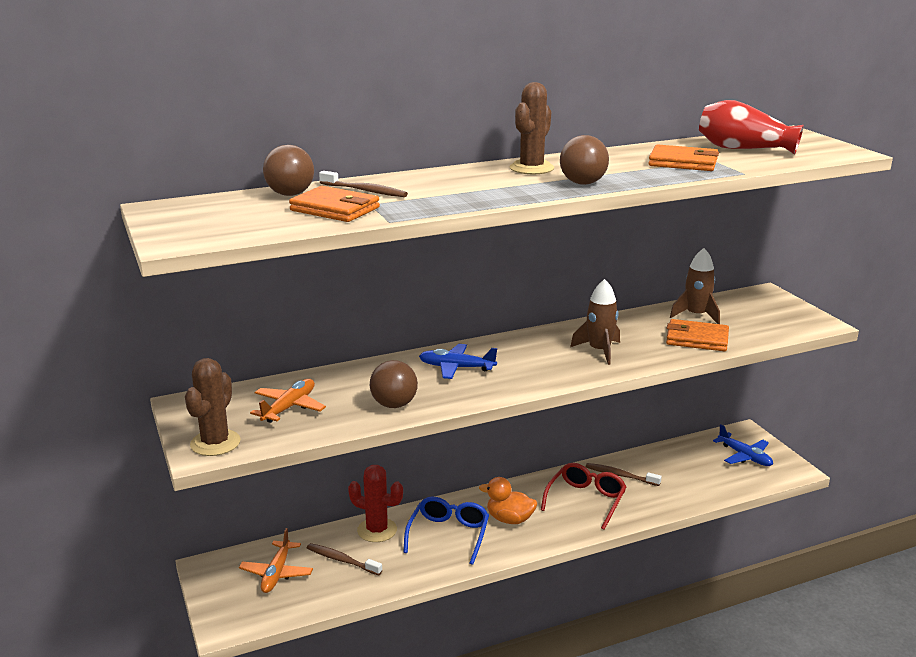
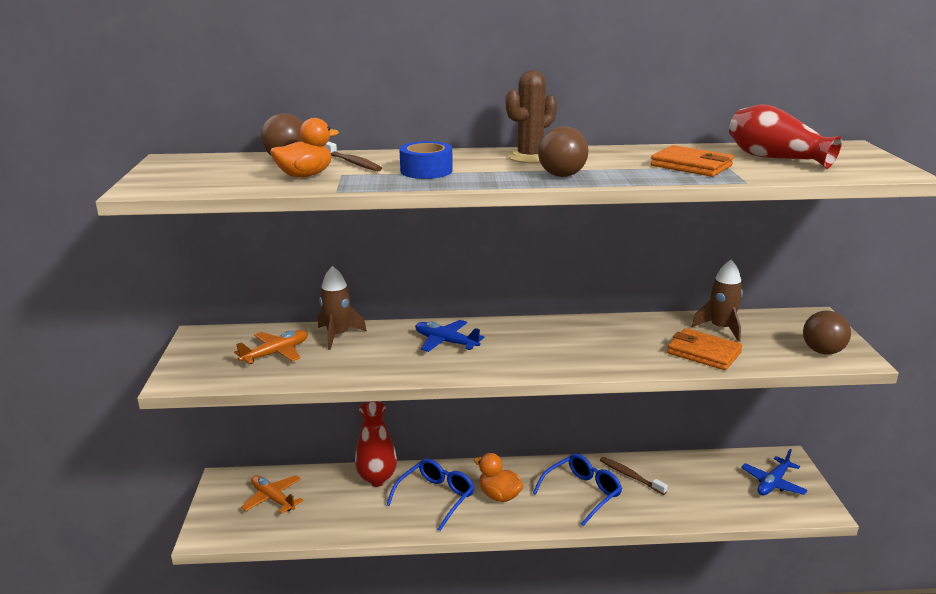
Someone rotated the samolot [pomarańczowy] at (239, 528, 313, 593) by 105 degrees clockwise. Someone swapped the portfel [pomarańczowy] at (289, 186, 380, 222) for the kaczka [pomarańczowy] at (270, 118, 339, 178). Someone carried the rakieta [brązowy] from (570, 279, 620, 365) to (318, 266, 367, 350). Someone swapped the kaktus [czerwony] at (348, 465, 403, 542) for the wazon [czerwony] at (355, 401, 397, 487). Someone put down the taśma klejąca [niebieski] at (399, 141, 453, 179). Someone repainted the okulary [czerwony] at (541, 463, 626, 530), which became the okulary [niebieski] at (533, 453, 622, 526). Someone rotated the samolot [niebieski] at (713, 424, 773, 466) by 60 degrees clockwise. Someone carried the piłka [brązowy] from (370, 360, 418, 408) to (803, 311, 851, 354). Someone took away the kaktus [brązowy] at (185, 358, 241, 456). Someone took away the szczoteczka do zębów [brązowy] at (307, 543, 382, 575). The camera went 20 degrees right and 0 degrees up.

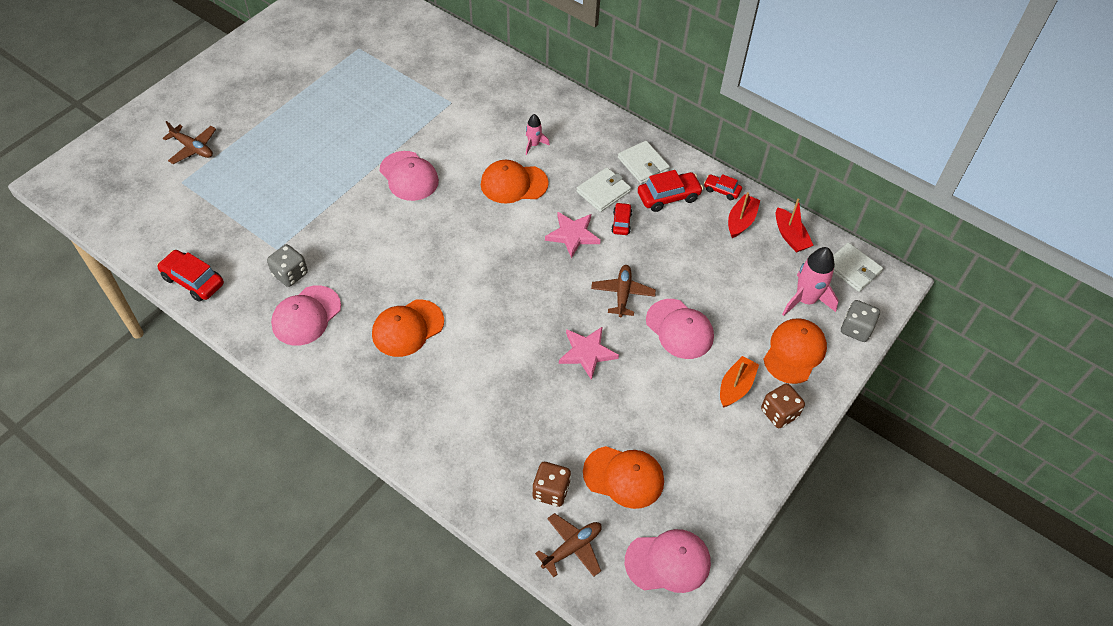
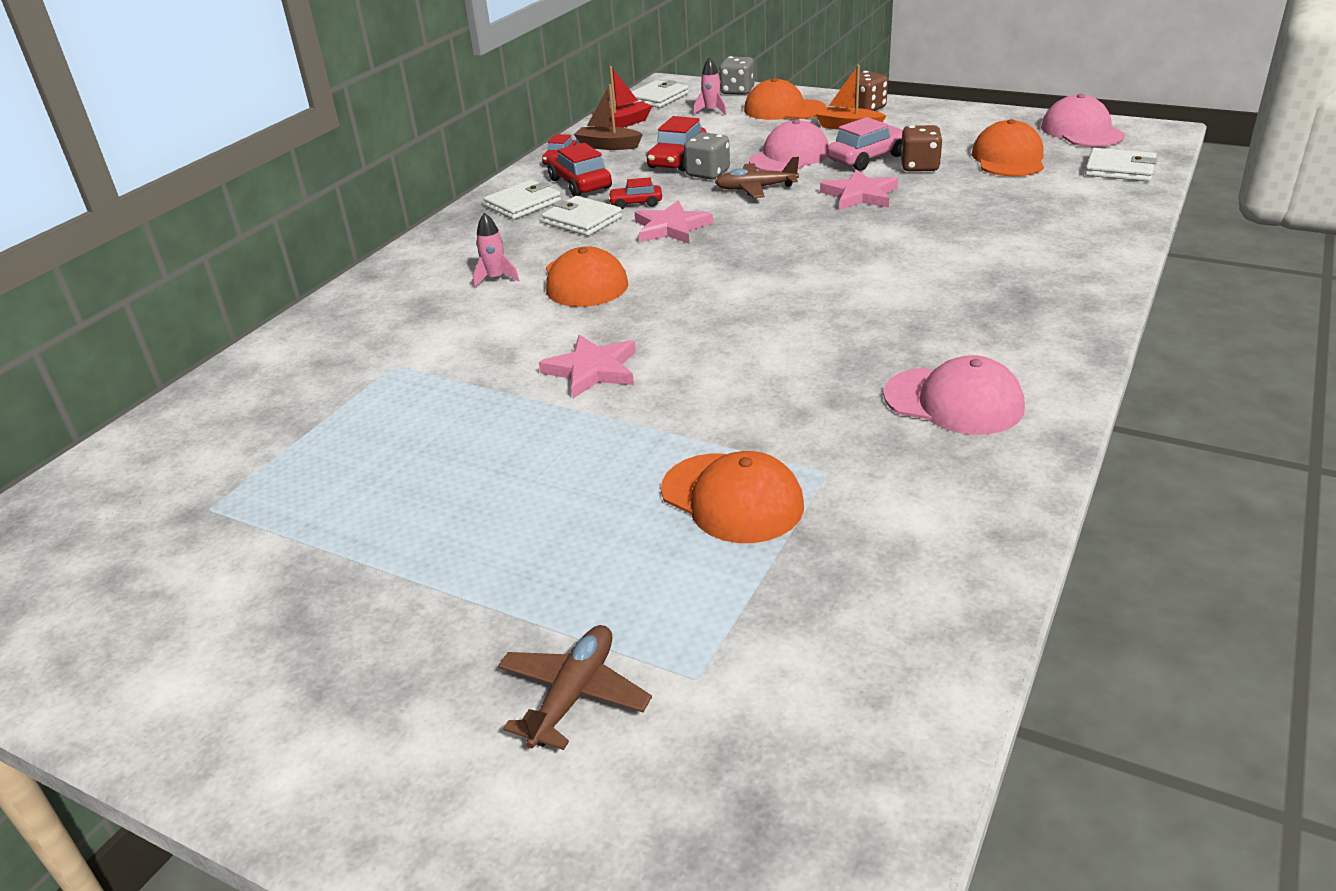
Someone swapped the czapka [różowy] at (379, 151, 439, 201) for the gwiazda [różowy] at (539, 335, 636, 398). Someone repainted the łódka [czerwony] at (728, 192, 760, 238), which became the łódka [brązowy] at (574, 84, 643, 150). Someone carried the samochód [czerwony] from (157, 250, 224, 302) to (647, 116, 707, 171). Someone carried the czapka [pomarańczowy] from (372, 299, 444, 357) to (661, 451, 804, 543). Someone carried the kostka do gry [szary] from (267, 244, 308, 287) to (684, 132, 730, 179). Someone scaled the rakieta [różowy] at (782, 247, 839, 316) by 0.55. Someone put down the samochód [różowy] at (827, 117, 903, 171). Someone carried the kostka do gry [brązowy] from (532, 462, 571, 507) to (901, 125, 943, 171). Someone swapped the samolot [brązowy] at (535, 513, 602, 577) for the portfel [biały] at (1085, 148, 1158, 182). The camera went 95 degrees left and 20 degrees down.

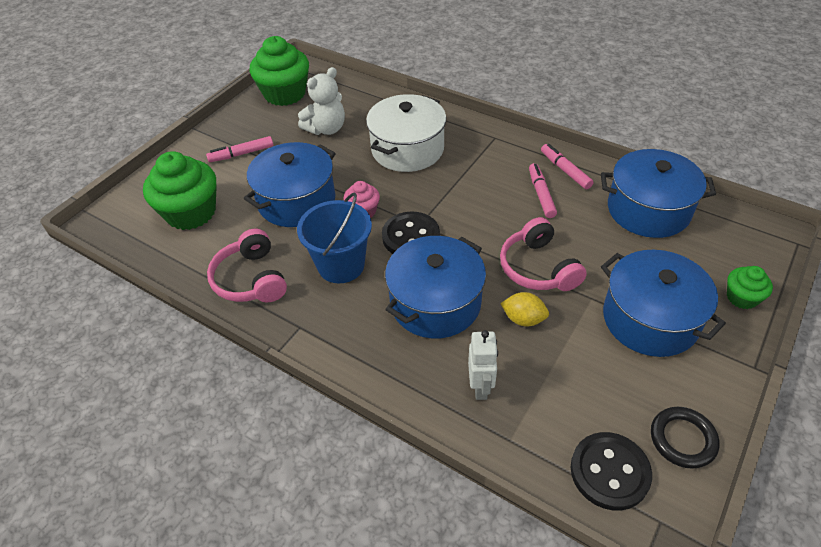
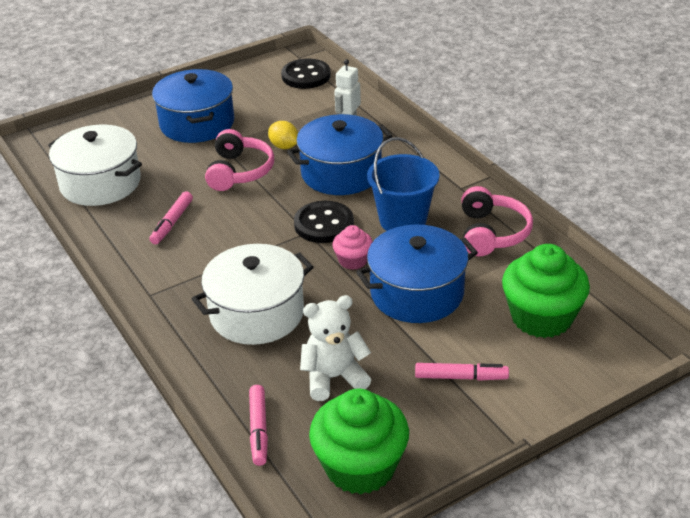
Someone repainted the garnek [niebieski] at (601, 149, 716, 238), which became the garnek [biały] at (48, 125, 142, 206). Someone carried the flamaster [różowy] from (541, 144, 593, 189) to (249, 385, 268, 466). Someone took away the pierścień [czarny] at (651, 407, 719, 469). Someone took away the muffinka [zielony] at (727, 266, 773, 309). The camera went 155 degrees left and 10 degrees down.

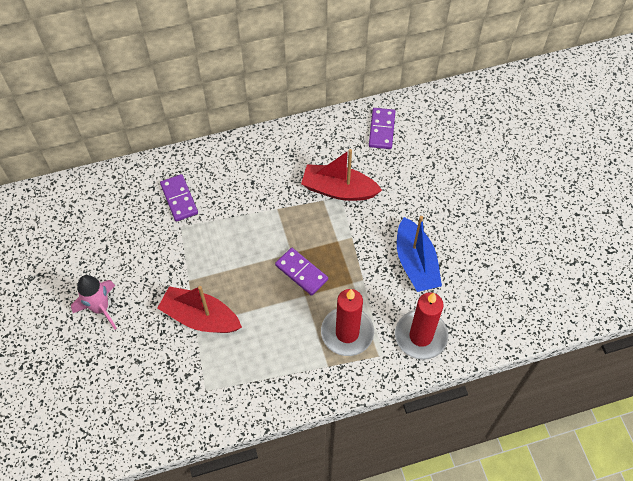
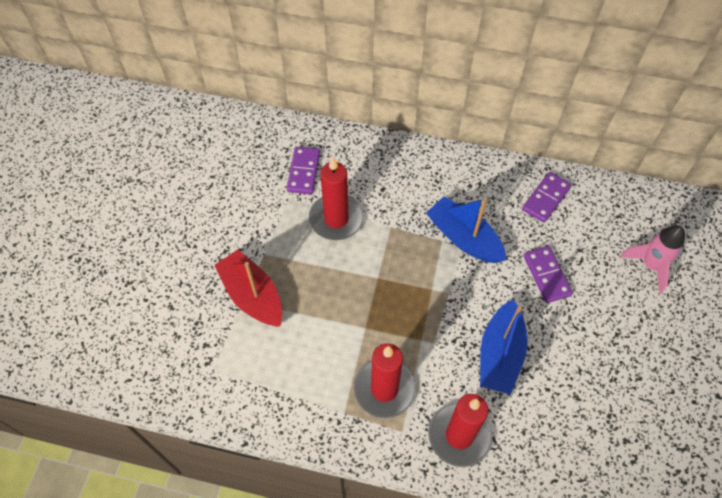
Someone put down the świeca [czerwony] at (309, 157, 364, 240). Someone repainted the łódka [czerwony] at (301, 149, 382, 201), which became the łódka [niebieski] at (426, 197, 506, 263). Someone carried the kostka domina [fioletowy] from (275, 248, 328, 296) to (524, 246, 573, 303). Someone carried the rakieta [różowy] from (71, 275, 117, 329) to (621, 225, 685, 293). The camera went 30 degrees right and 0 degrees up.

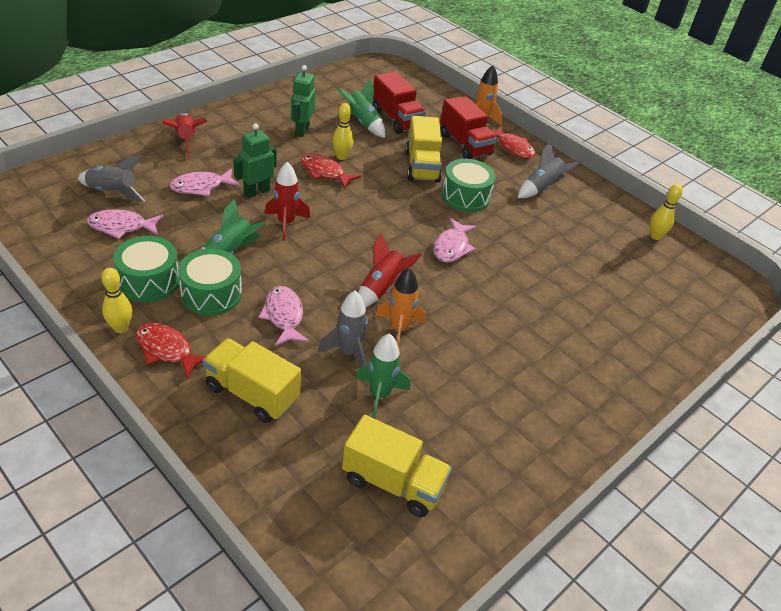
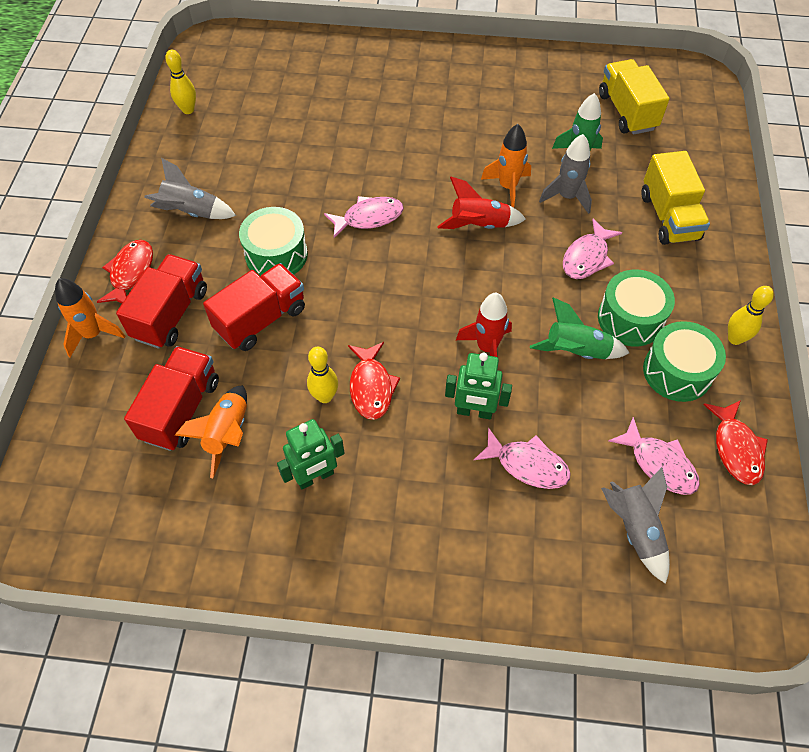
Someone repainted the rakieta [zielony] at (338, 79, 385, 138), which became the rakieta [pomarańczowy] at (175, 385, 247, 478). Someone repainted the ciężarówka [żółty] at (405, 116, 442, 182), which became the ciężarówka [czerwony] at (203, 263, 305, 351). Someone carried the ryba [czerwony] from (135, 323, 206, 379) to (703, 400, 768, 485). Someone took away the rakieta [czerwony] at (163, 113, 207, 158). The camera went 125 degrees left and 15 degrees up.

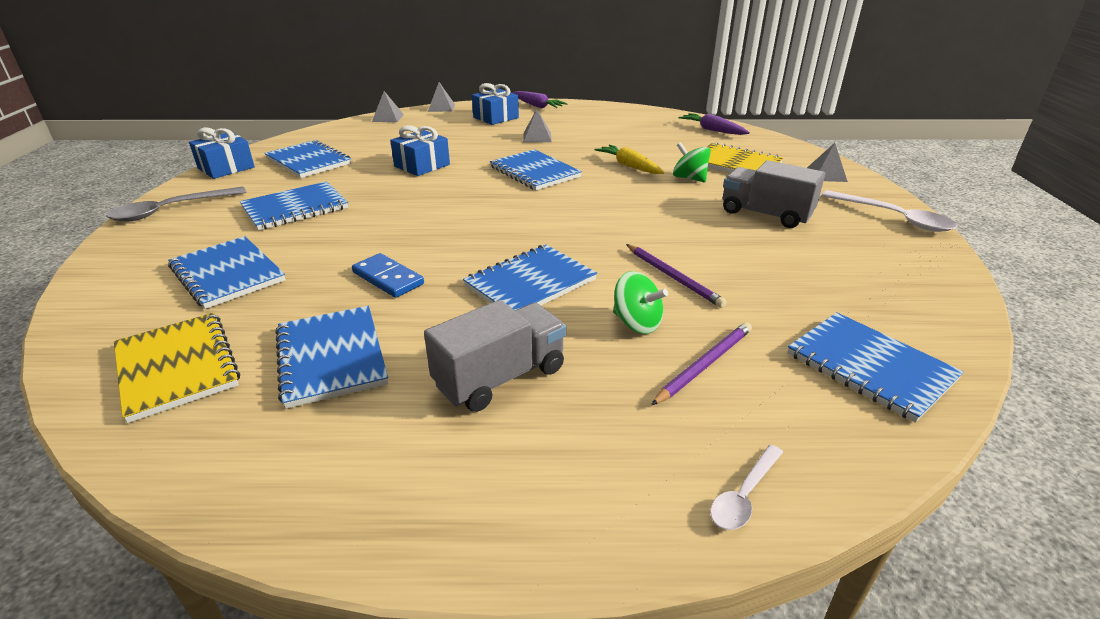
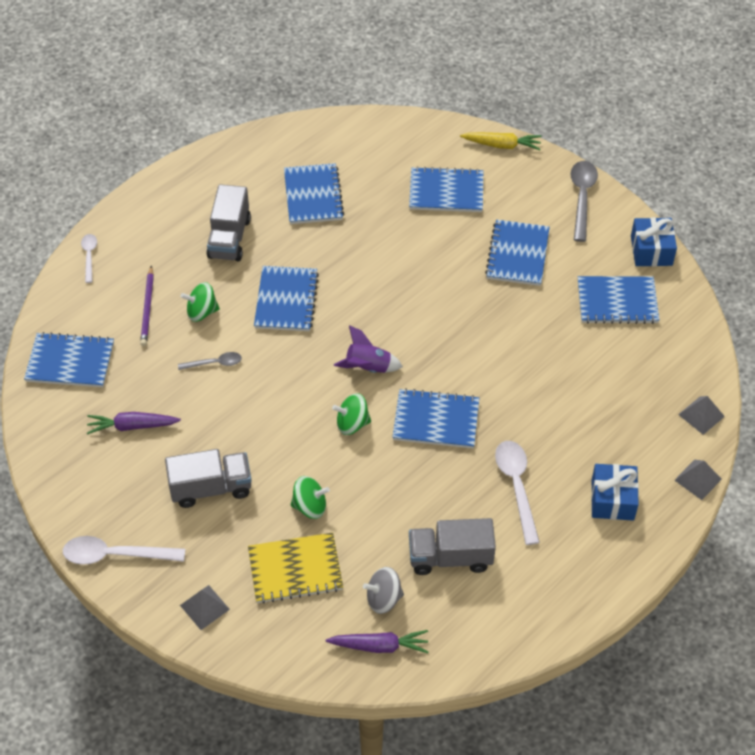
Someone carried the marchewka [fioletowy] from (511, 91, 568, 108) to (87, 412, 181, 435). Someone swapped the ołówek [fioletowy] at (626, 244, 727, 308) for the łyżka [szary] at (178, 352, 242, 370). Someone rotated the zeszyt [niebieski] at (275, 306, 388, 409) by 60 degrees clockwise. Someone put down the bączek [zielony] at (332, 393, 371, 435). Someone put down the rakieta [fioletowy] at (334, 325, 403, 373). Someone put down the bączek [szary] at (363, 567, 404, 614). Someone put down the ciężarówka [szary] at (409, 518, 496, 575). Someone carried the marchewka [żółty] from (594, 145, 664, 174) to (460, 132, 541, 150). Someone swapped the piramida [szary] at (523, 109, 552, 142) for the łyżka [biały] at (495, 441, 540, 545). Someone took away the zeszyt [żółty] at (114, 313, 240, 423). Someone took away the kostka domina [niebieski] at (352, 253, 424, 298). Someone took away the prezent [niebieski] at (390, 125, 450, 176). The camera went 135 degrees right and 20 degrees up.

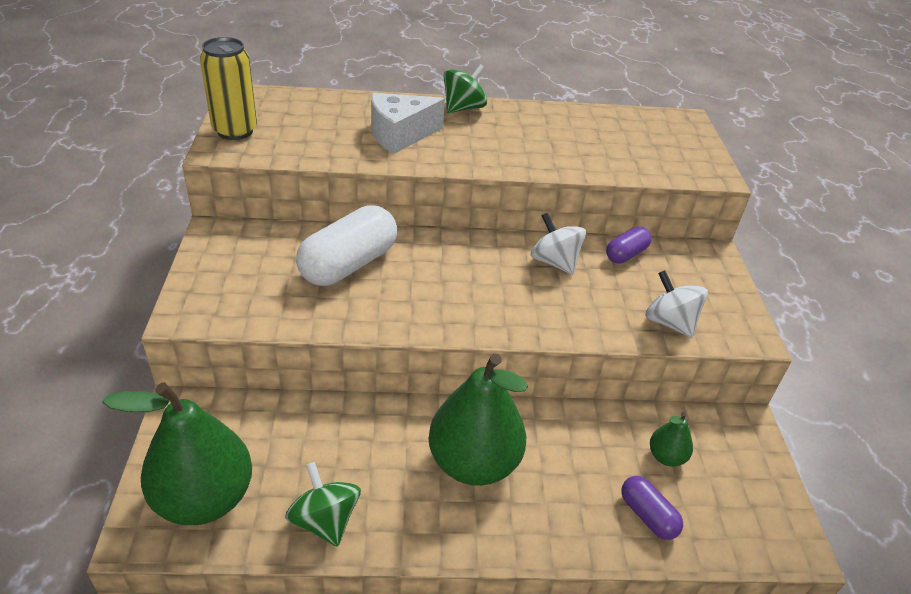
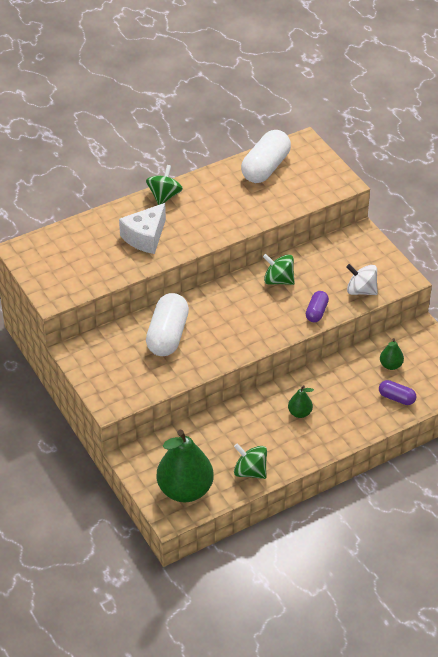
Someone put down the kapsułka [biały] at (241, 130, 291, 183). Someone repainted the bączek [biały] at (531, 213, 586, 275), which became the bączek [zielony] at (263, 254, 295, 285). Someone scaled the gruszka [zielony] at (428, 354, 528, 486) by 0.45. Someone carried the kapsułka [fioletowy] from (606, 226, 652, 264) to (306, 291, 329, 322). Someone took away the puszka [żółty] at (200, 37, 257, 140). The camera went 25 degrees left and 5 degrees up.

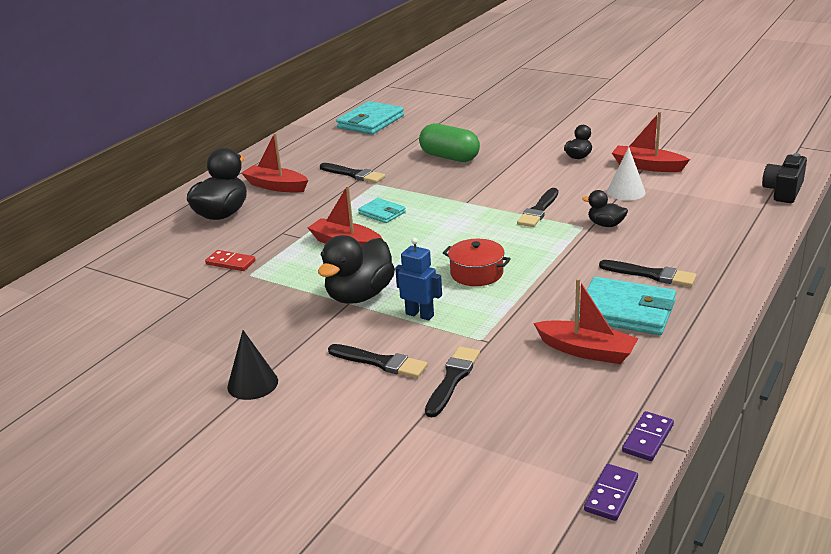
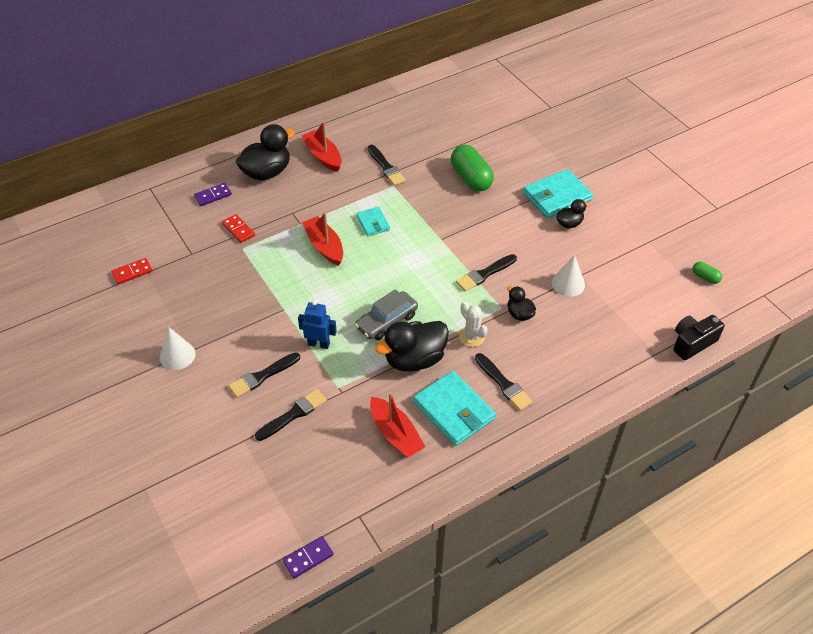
Someone put down the kostka domina [czerwony] at (111, 258, 152, 284). Someone repainted the stożek [czarny] at (227, 330, 278, 400), which became the stożek [biały] at (160, 327, 196, 370). Someone carried the kostka domina [fioletowy] from (622, 411, 674, 461) to (194, 183, 232, 206). Someone rotated the pędzel [czarny] at (328, 344, 428, 378) by 90 degrees clockwise. Someone rotated the robot [niebieski] at (395, 238, 442, 321) by 45 degrees counterclockwise. Someone swapped the garnek [czerwony] at (443, 239, 511, 286) for the samochód [szary] at (355, 289, 418, 340). Someone carried the kaczka [czarny] from (318, 235, 395, 304) to (375, 321, 449, 372). Someone put down the kaktus [biały] at (459, 301, 488, 347). Someone carried the portfel [turkusowy] from (336, 101, 404, 135) to (523, 169, 593, 218). Someone put down the kapsułka [zielony] at (693, 262, 722, 284). Someone took away the łódka [czerwony] at (612, 111, 690, 172). The camera went 25 degrees right and 20 degrees up.

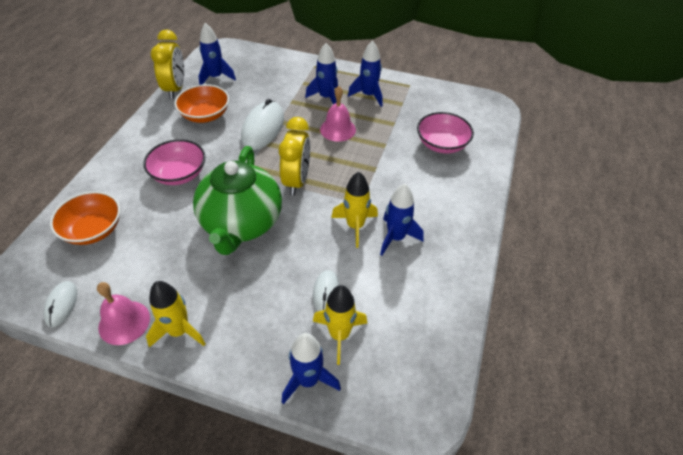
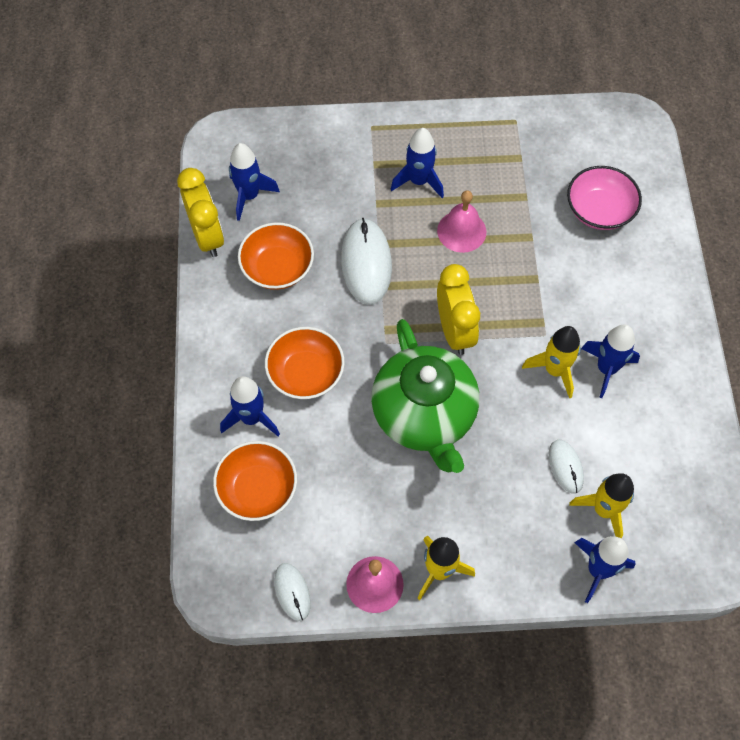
Someone carried the rakieta [niebieski] from (348, 41, 382, 107) to (220, 376, 280, 436). Someone repainted the miska [różowy] at (144, 139, 205, 185), which became the miska [pomarańczowy] at (265, 327, 345, 399). The camera went 20 degrees left and 15 degrees up.

